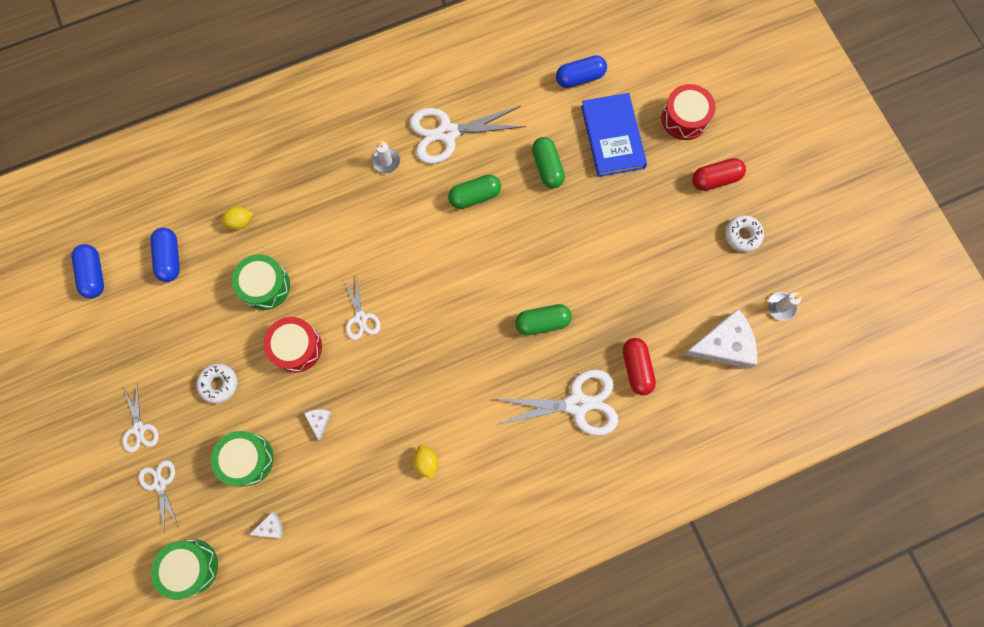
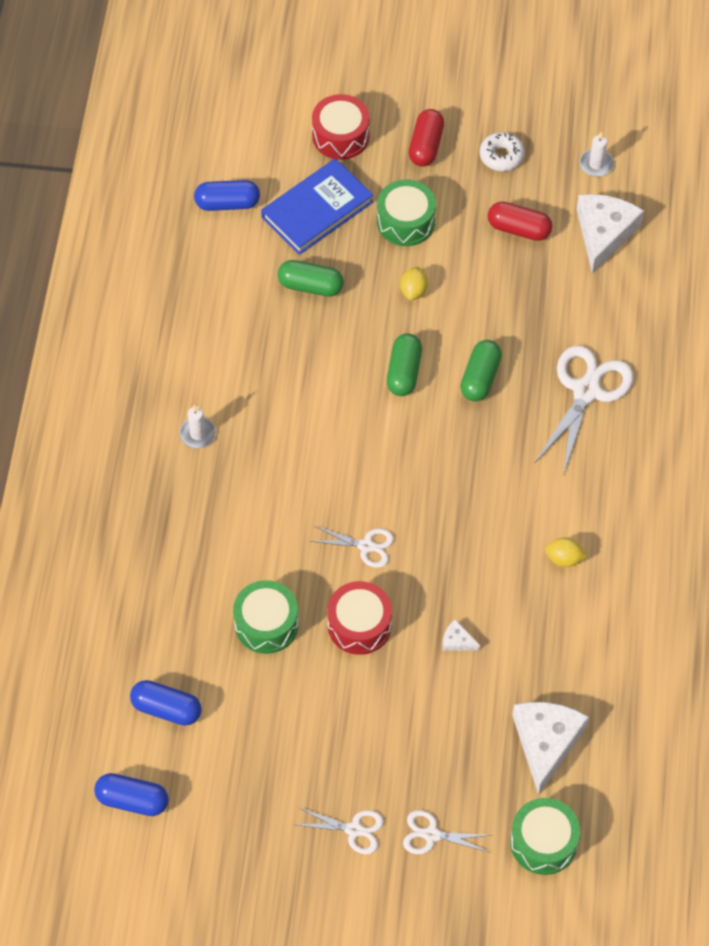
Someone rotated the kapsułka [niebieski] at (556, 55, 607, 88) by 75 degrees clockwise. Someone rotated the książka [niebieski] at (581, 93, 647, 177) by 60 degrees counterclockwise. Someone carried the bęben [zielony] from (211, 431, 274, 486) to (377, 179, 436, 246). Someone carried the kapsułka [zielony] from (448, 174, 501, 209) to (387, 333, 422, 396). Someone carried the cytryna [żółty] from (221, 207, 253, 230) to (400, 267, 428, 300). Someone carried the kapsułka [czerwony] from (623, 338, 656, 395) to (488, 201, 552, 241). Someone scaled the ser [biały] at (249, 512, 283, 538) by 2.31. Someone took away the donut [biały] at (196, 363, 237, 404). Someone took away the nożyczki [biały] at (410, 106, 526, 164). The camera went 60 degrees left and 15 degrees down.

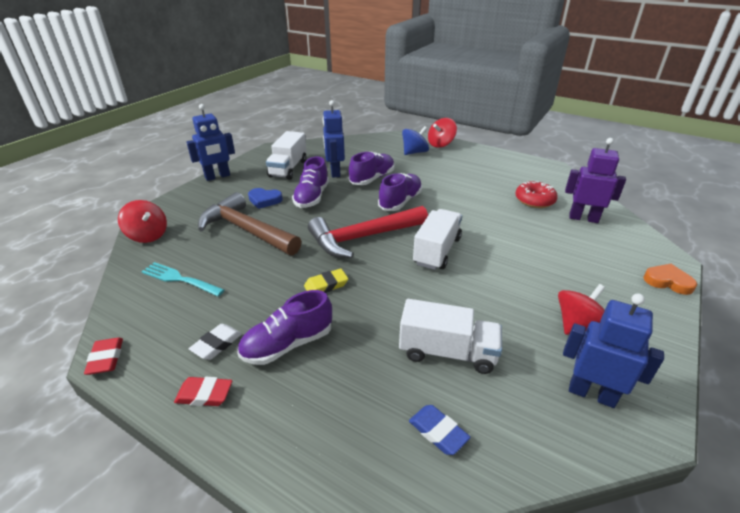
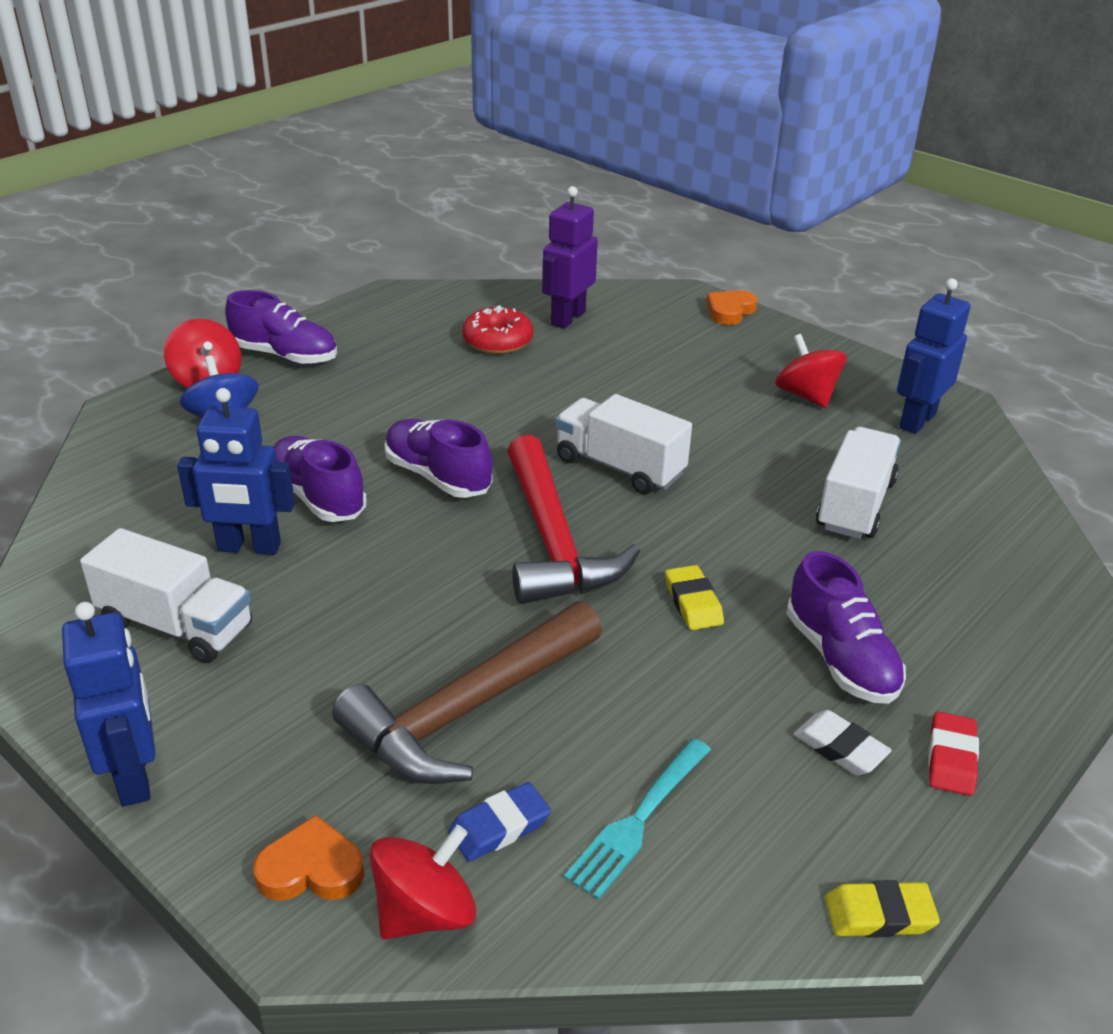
Someone carried the but [fioletowy] from (292, 157, 329, 208) to (225, 290, 337, 365). Someone put down the serce [pomarańczowy] at (253, 815, 365, 901). Someone carried the gumka do mazania [niebieski] from (409, 405, 471, 455) to (448, 782, 551, 862). Someone repainted the gumka do mazania [czerwony] at (84, 338, 123, 375), which became the gumka do mazania [żółty] at (825, 880, 940, 938). Someone took away the serce [niebieski] at (248, 188, 283, 209). The camera went 80 degrees left and 0 degrees up.

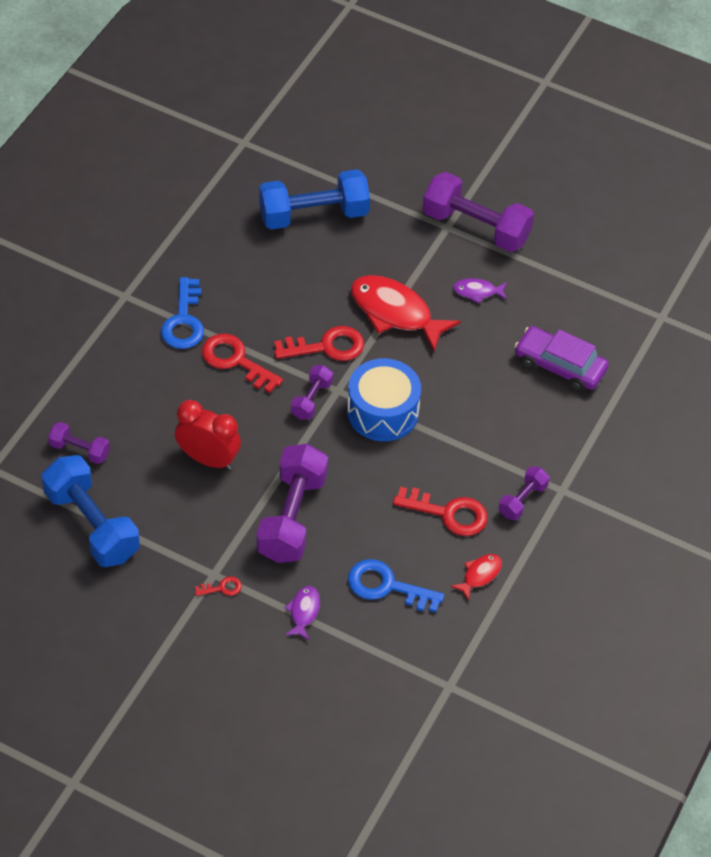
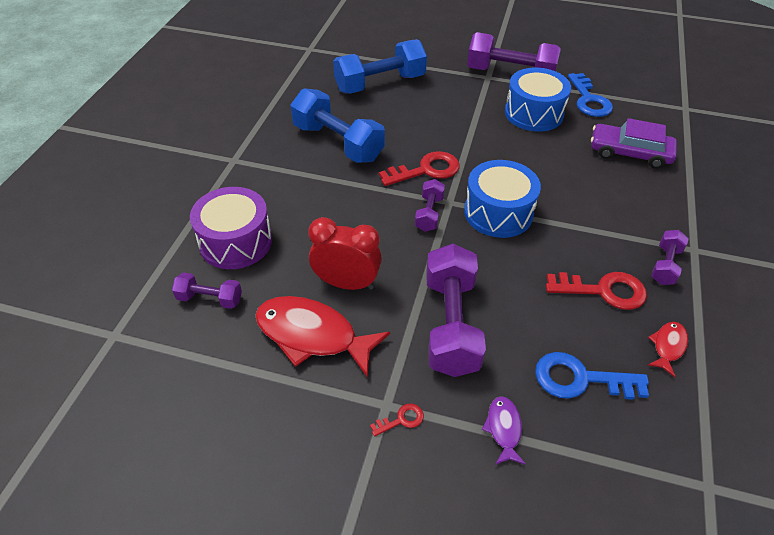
Someone put down the bęben [fioletowy] at (190, 187, 272, 269). Someone carried the ryba [czerwony] from (351, 275, 460, 351) to (255, 296, 390, 377). Someone carried the hantel [niebieski] from (42, 455, 140, 567) to (290, 88, 385, 163). Someone swapped the ryba [fioletowy] at (453, 278, 507, 304) for the bęben [niebieski] at (505, 68, 571, 132). Someone carried the klucz [niebieski] from (161, 277, 204, 349) to (568, 73, 613, 117). Someone took away the klucz [czerwony] at (202, 333, 283, 393). The camera went 10 degrees left and 5 degrees down.

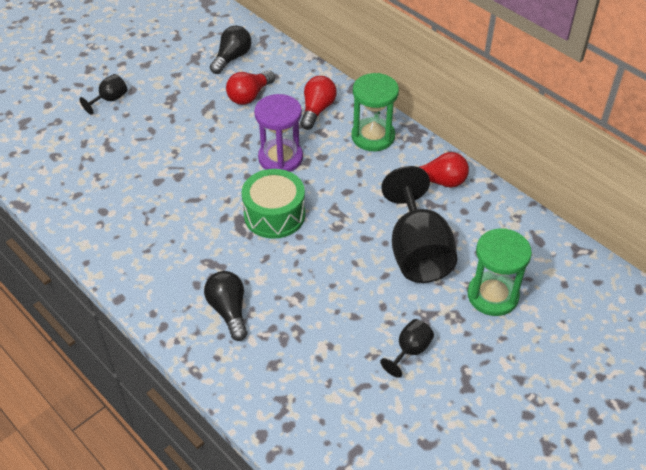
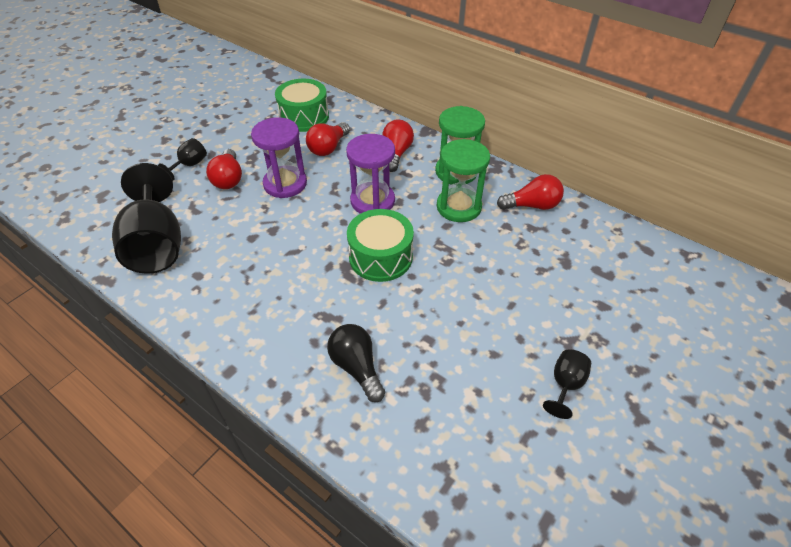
Someone carried the kielich [czarny] from (381, 166, 457, 283) to (112, 163, 181, 274). Someone put down the żarówka [czerwony] at (206, 149, 242, 189). Someone put down the klepsydra [fioletowy] at (251, 117, 307, 198). Someone swapped the żarówka [czarny] at (210, 26, 251, 74) for the bęben [zielony] at (275, 79, 329, 132). Someone carried the klepsydra [zielony] from (468, 228, 532, 316) to (437, 139, 490, 222). The camera went 10 degrees left and 0 degrees up.

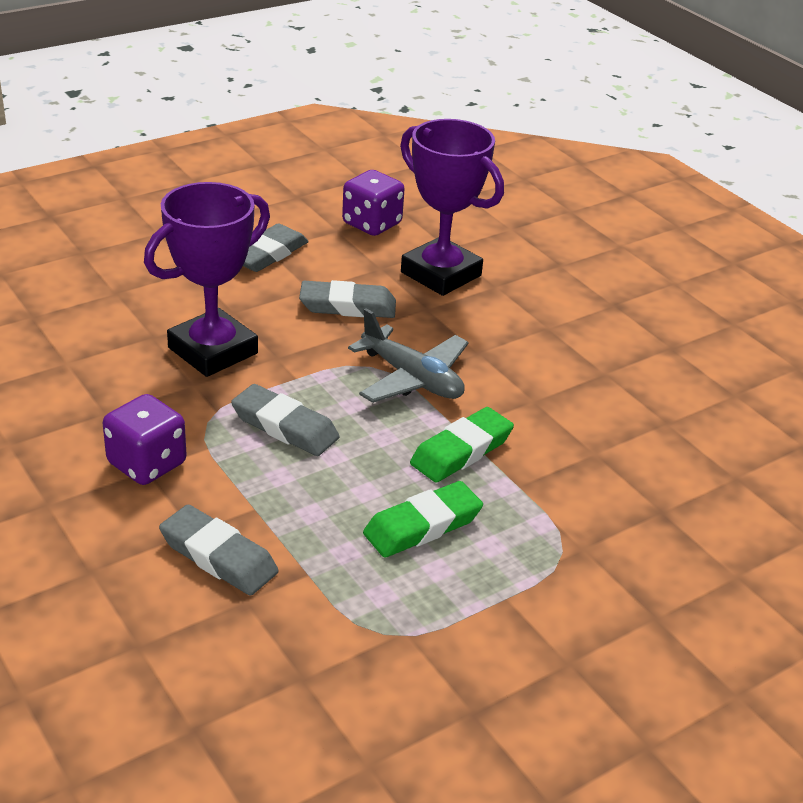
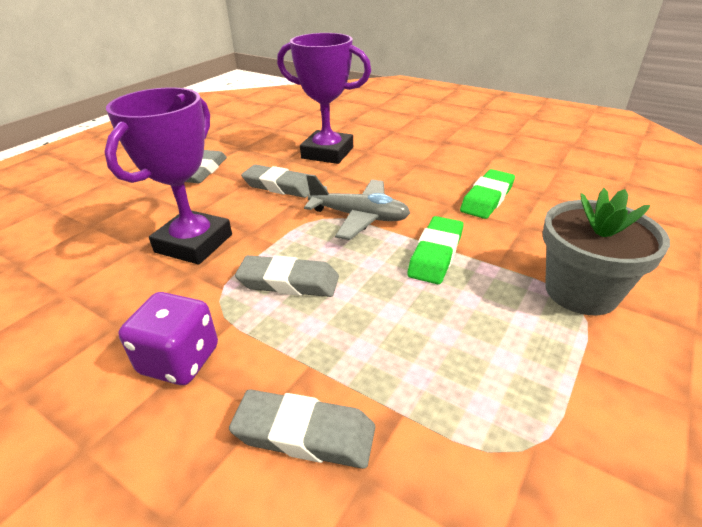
Someone rotated the gumka do mazania [szary] at (299, 280, 396, 318) by 45 degrees clockwise. Someone carried the gumka do mazania [zielony] from (363, 481, 483, 558) to (460, 169, 515, 219). Someone put down the doniczka [szary] at (543, 188, 670, 315). Someone took away the kostka do gry [fioletowy] at (342, 170, 404, 236). The camera went 20 degrees left and 0 degrees up.

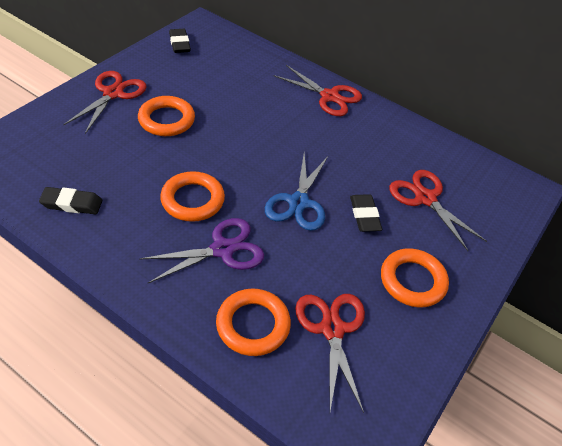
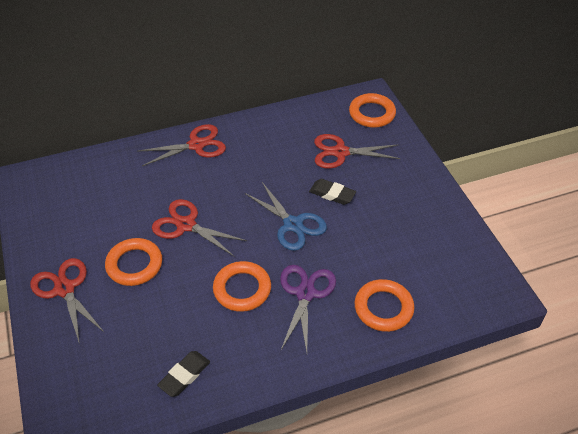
Someone carried the nożyczki [czerwony] from (295, 294, 365, 413) to (152, 199, 247, 257). Someone carried the pierścień [pomarańczowy] from (381, 248, 449, 308) to (349, 93, 396, 128). Someone took away the gumka do mazania [czarny] at (169, 29, 191, 53). The camera went 50 degrees left and 0 degrees up.

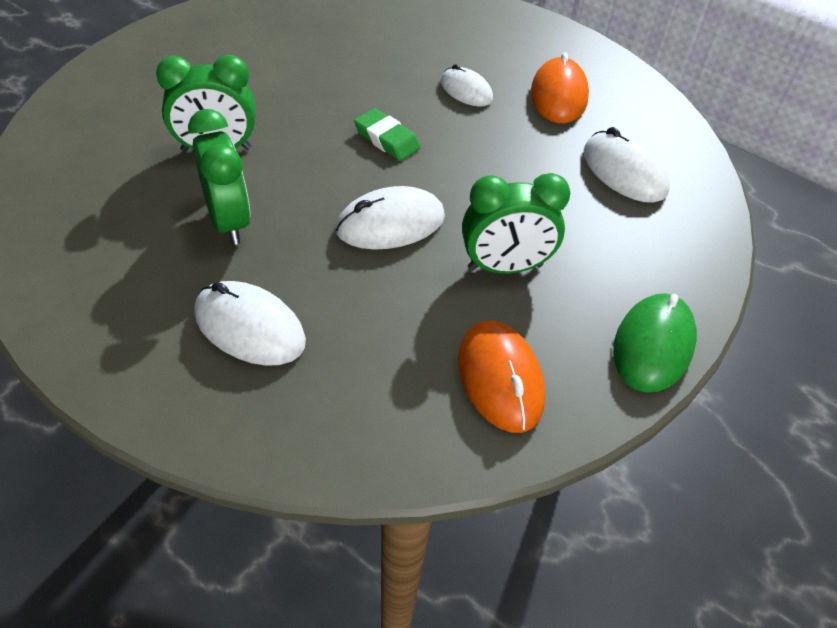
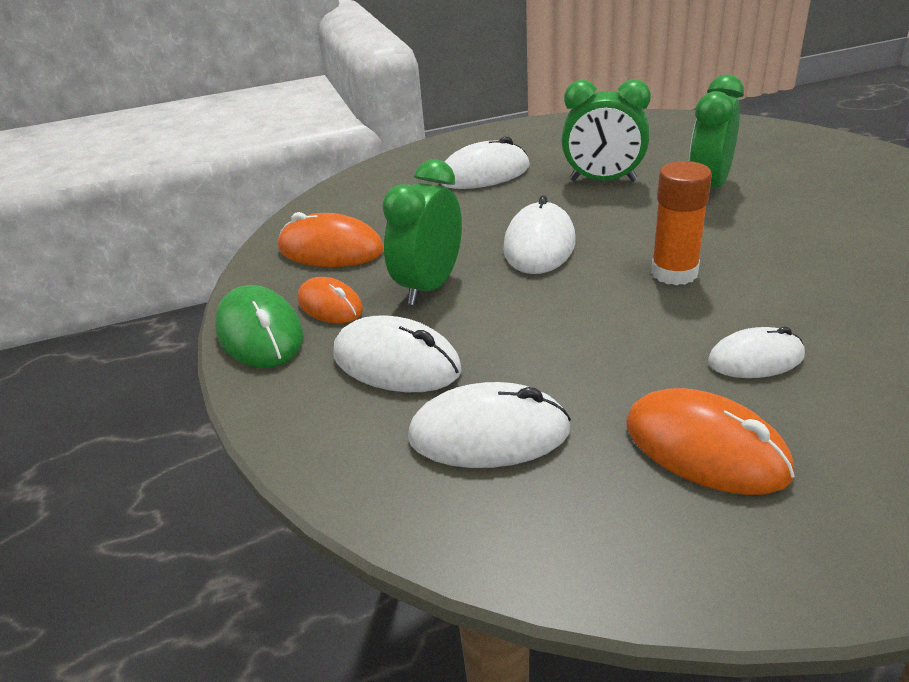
Someone put down the myszka [pomarańczowy] at (298, 277, 363, 323). Someone put down the myszka [biały] at (333, 315, 462, 392). Someone swapped the gumka do mazania [zielony] at (354, 108, 421, 161) for the klej w sztyfcie [pomarańczowy] at (651, 161, 712, 285). The camera went 130 degrees right and 15 degrees down.

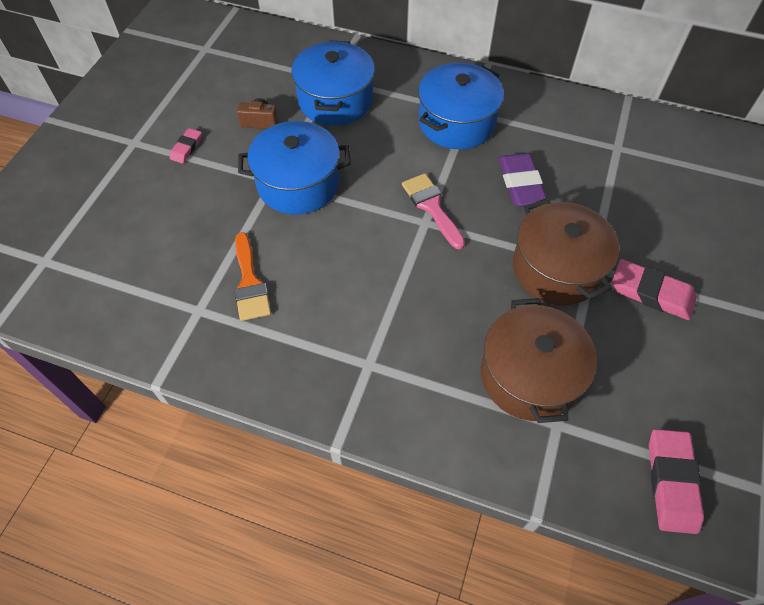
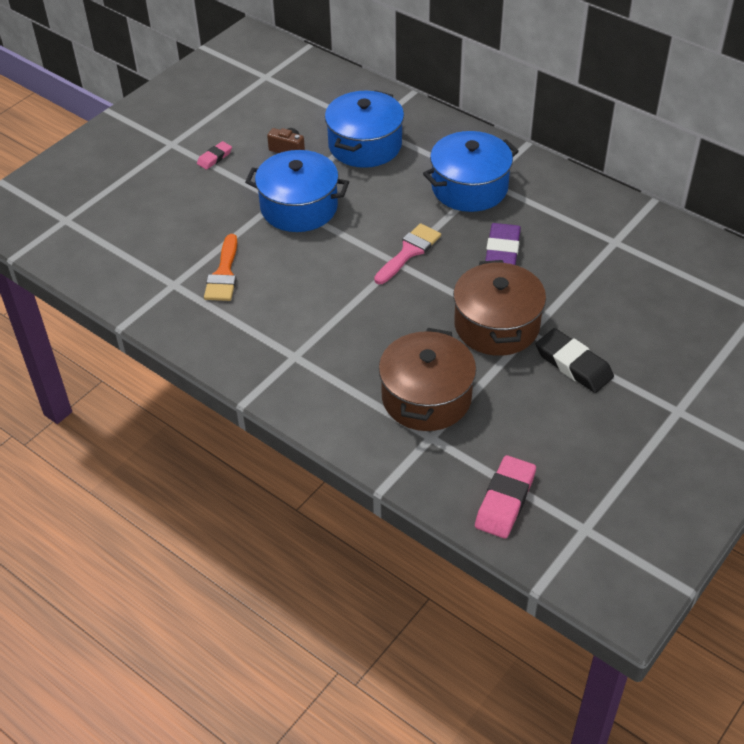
Someone rotated the pędzel [różowy] at (402, 173, 465, 249) by 45 degrees clockwise. Someone repainted the gumka do mazania [różowy] at (612, 259, 697, 320), which became the gumka do mazania [czarny] at (536, 328, 614, 393). The camera went 20 degrees right and 10 degrees down.

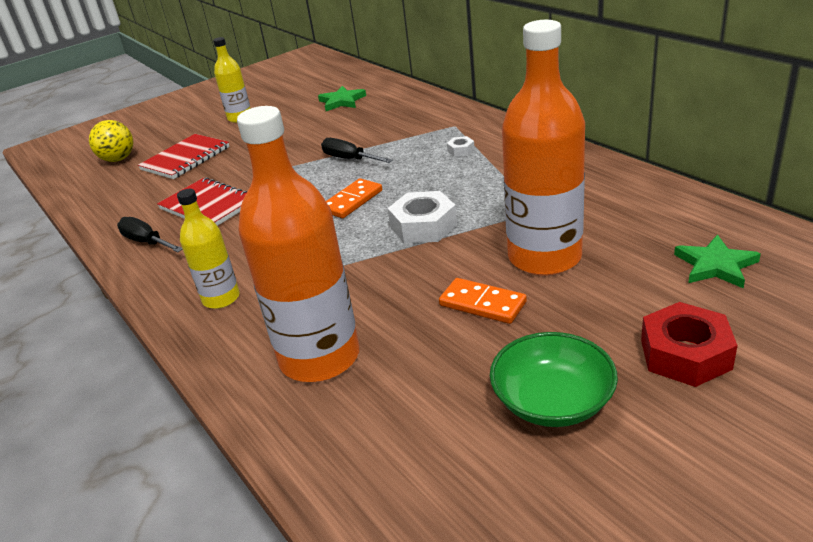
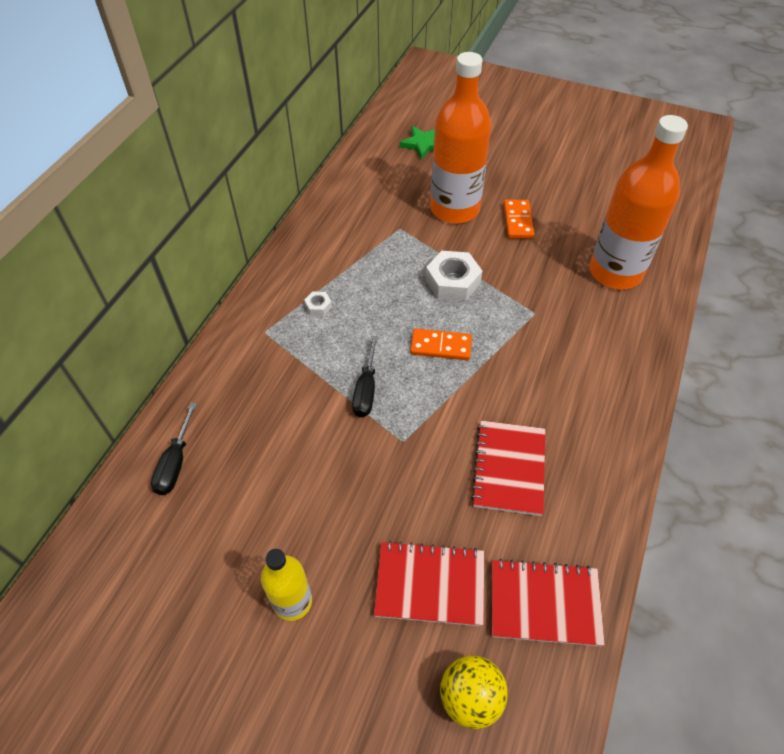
Someone carried the śrubokręt [czarny] from (117, 217, 183, 252) to (151, 402, 197, 495). Someone put down the zeszyt [czerwony] at (492, 559, 605, 647). Someone took away the butelka [żółty] at (177, 189, 240, 309). Someone took away the gwiazda [zielony] at (318, 86, 366, 111). Someone took away the miska [zielony] at (490, 332, 618, 427). Someone took away the nakrętka [czerwony] at (641, 302, 738, 387). The camera went 125 degrees left and 20 degrees up.

